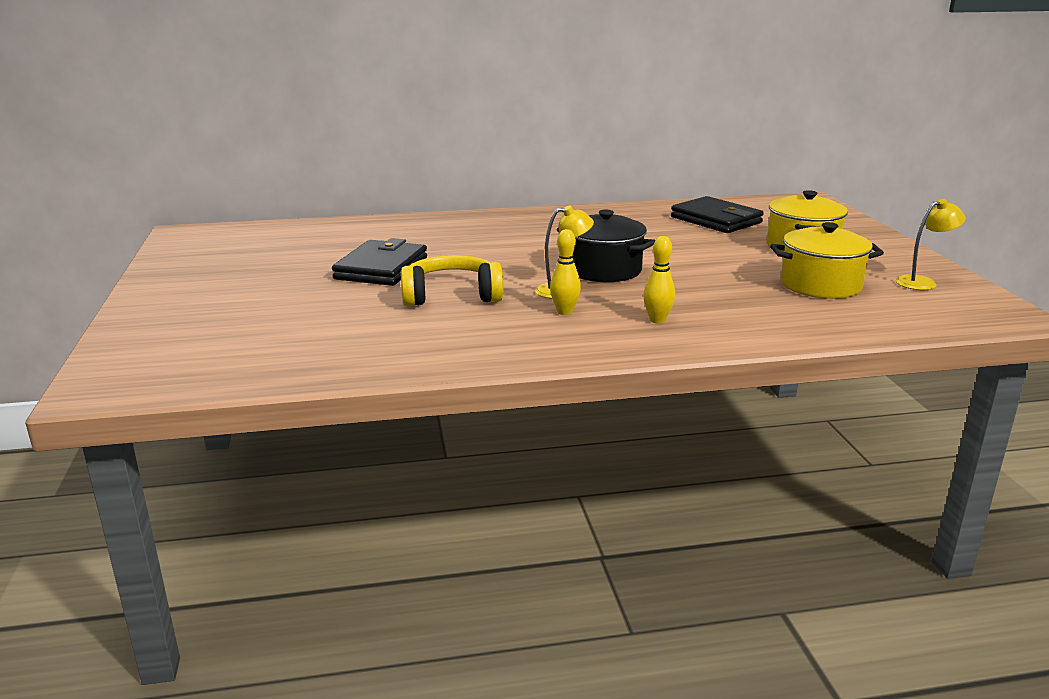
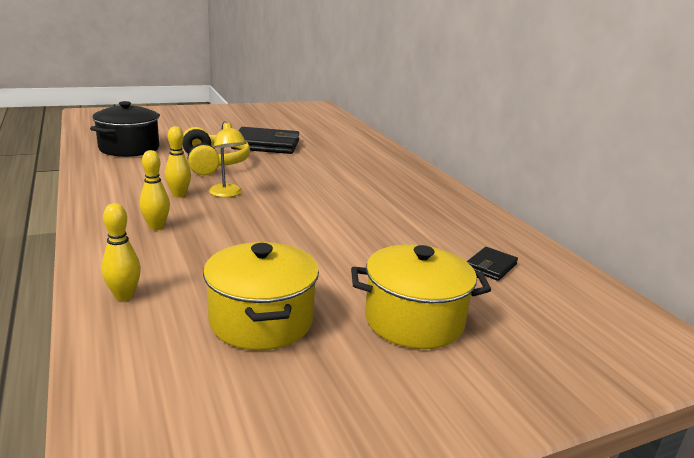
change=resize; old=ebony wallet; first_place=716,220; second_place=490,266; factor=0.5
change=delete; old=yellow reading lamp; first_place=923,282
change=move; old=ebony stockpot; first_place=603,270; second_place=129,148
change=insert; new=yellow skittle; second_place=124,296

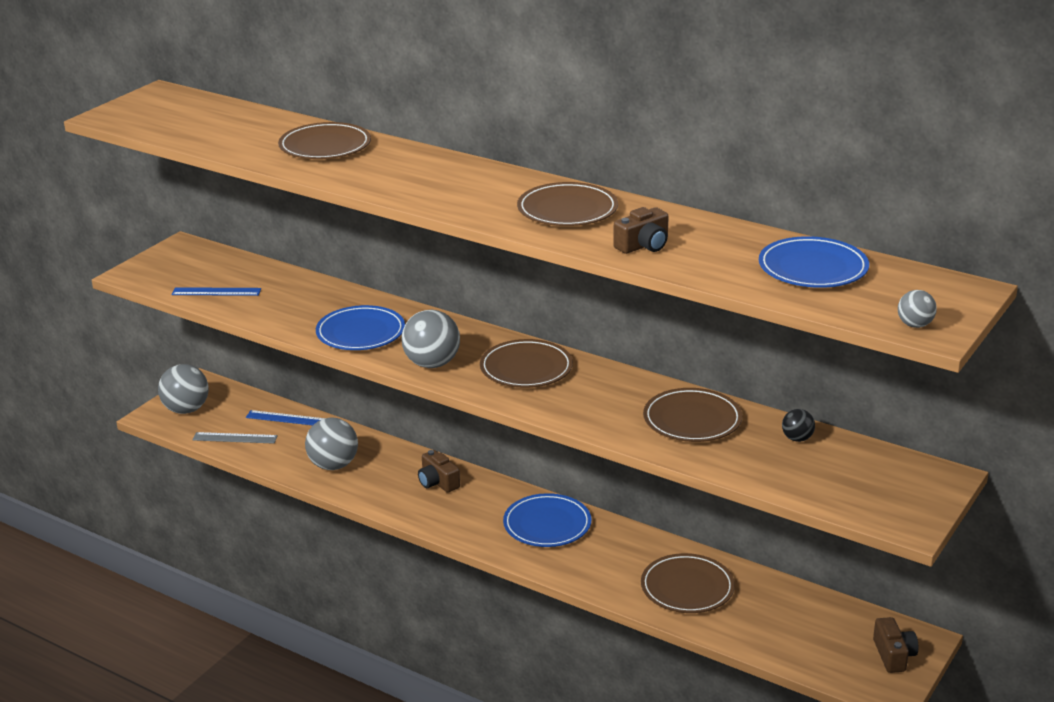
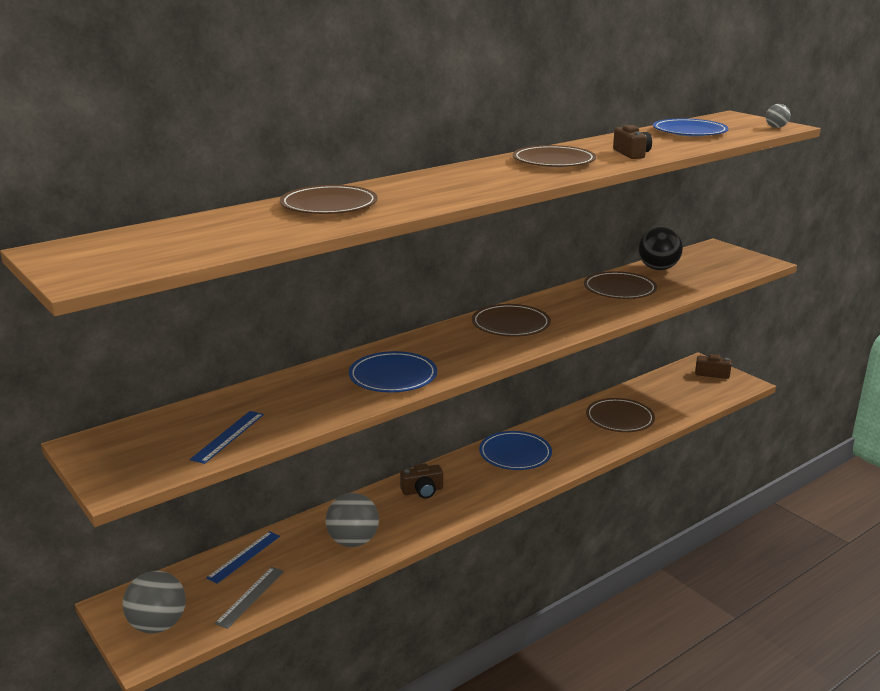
change=delete; old=ash-grey play ball; first_place=432,364
change=resize; old=ebony play ball; first_place=797,438; second_place=658,268; factor=1.94

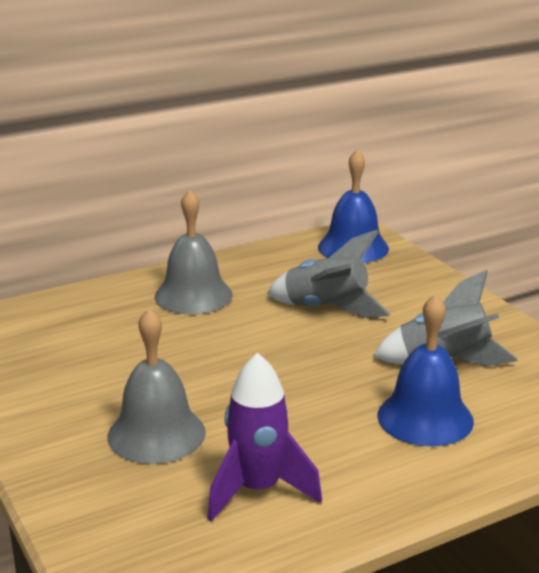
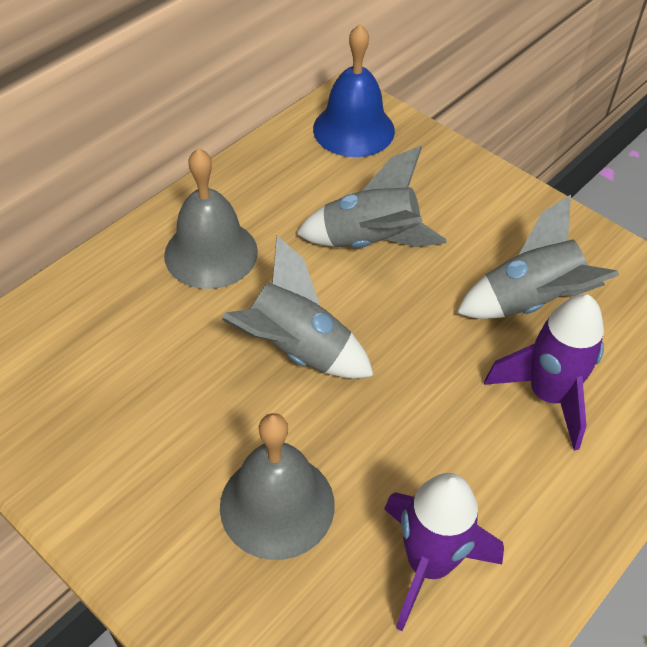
change=replace; old=royal blue school bell; new=violet rocket; first_place=425,418; second_place=547,395
change=insert; new=ash-grey rocket; second_place=296,351

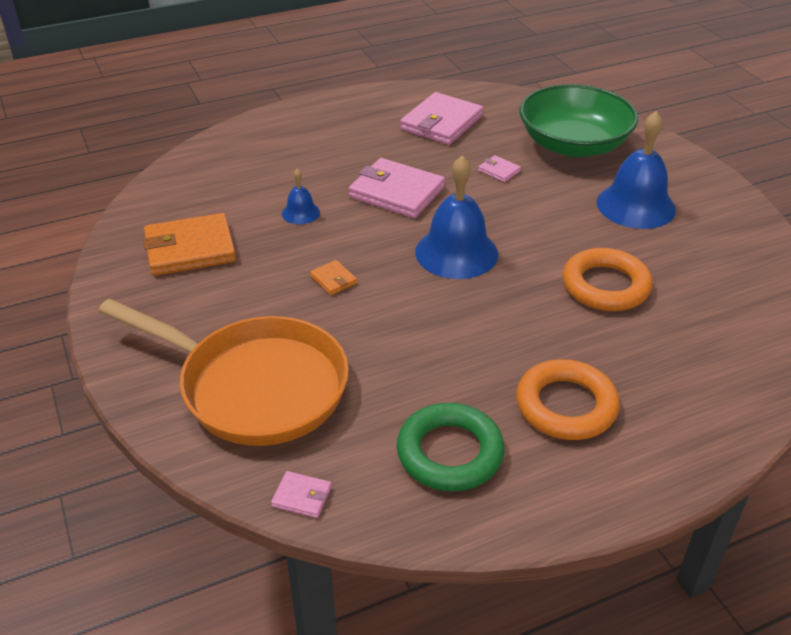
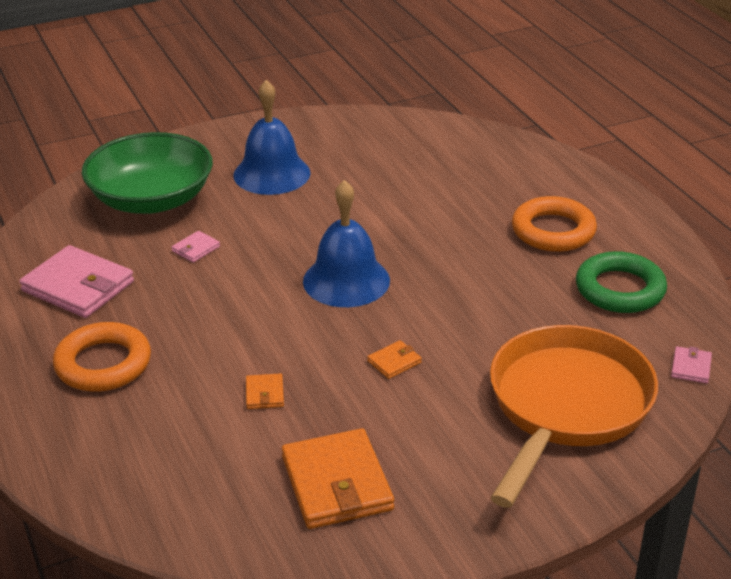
change=delete; old=pink wallet; first_place=396,192
change=replace; old=royal blue school bell; new=orange wallet; first_place=300,213; second_place=265,394
change=move; old=orange torus; first_place=605,286; second_place=103,364

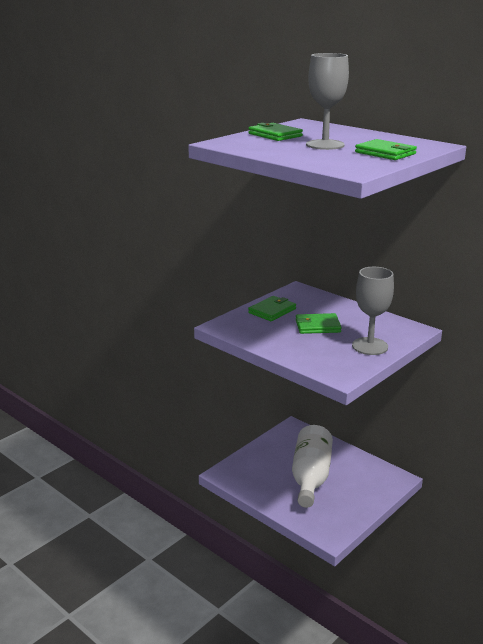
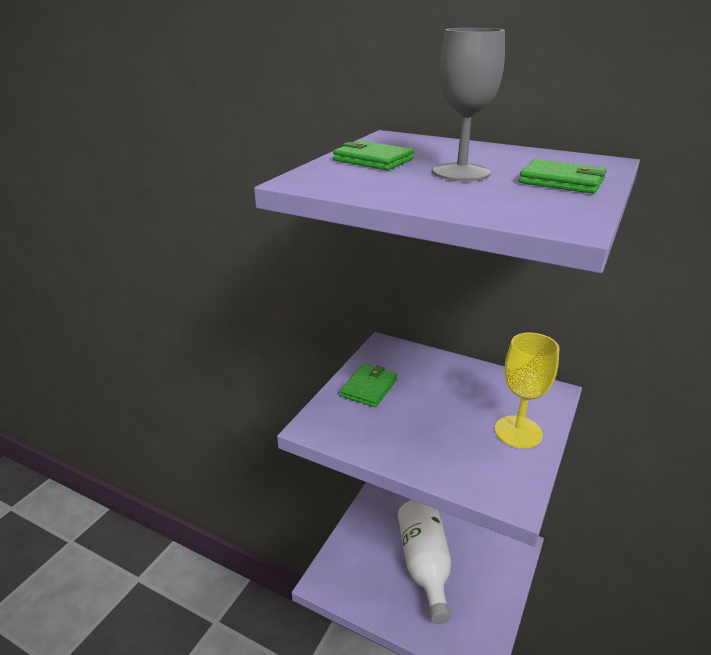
change=recolor; old=ash-grey chalice; new=yellow chalice; first_place=370,346; second_place=518,432
change=delete; old=emerald wallet; first_place=317,326

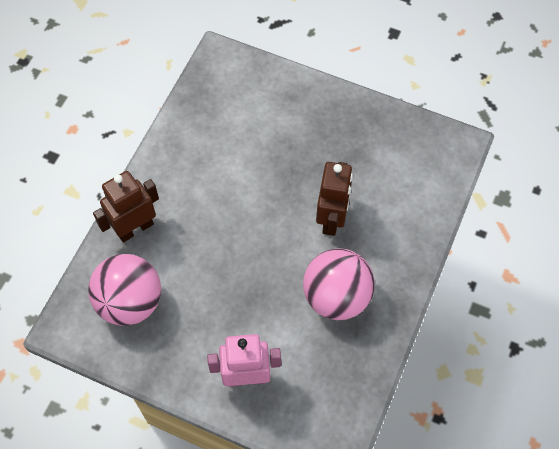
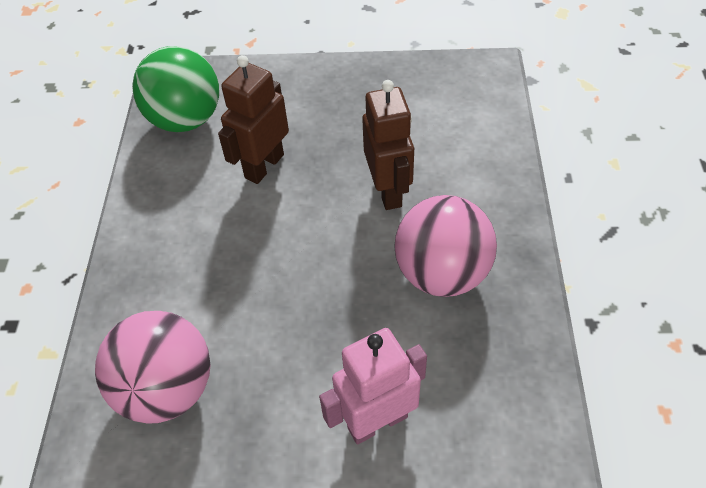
change=move; old=dark brown robot; first_place=135,228; second_place=264,166
change=insert; new=emerald play ball; second_place=185,119

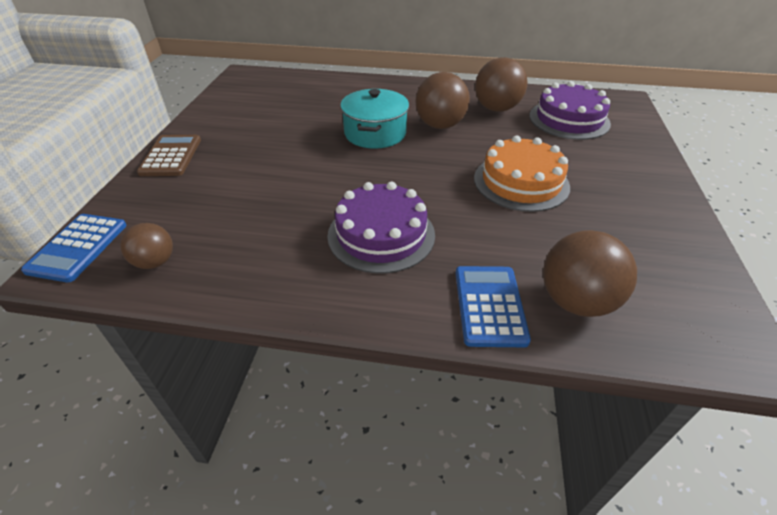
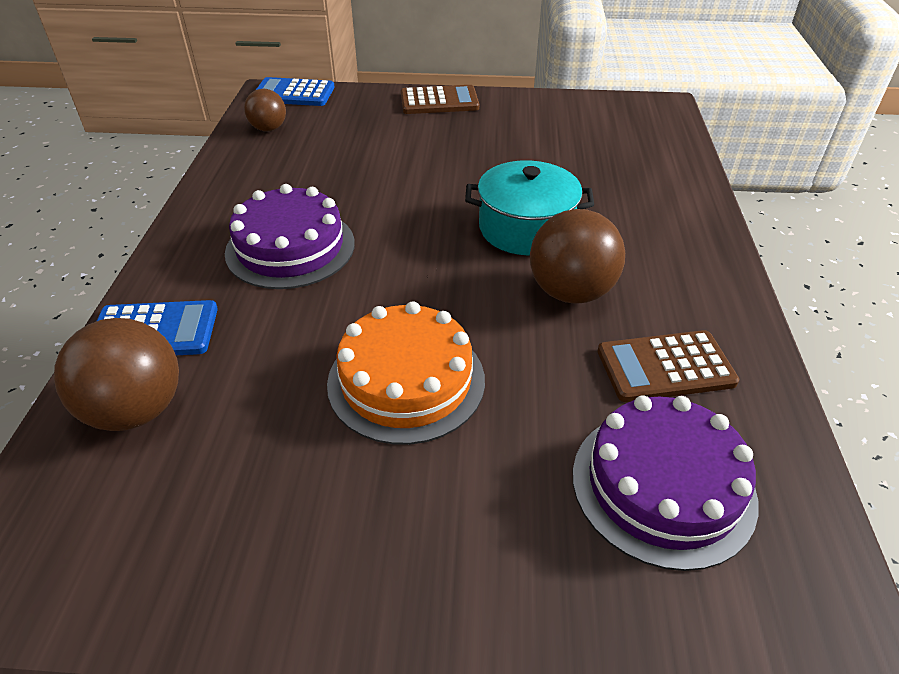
change=replace; old=dark brown play ball; new=dark brown pocket calculator; first_place=496,109; second_place=665,367

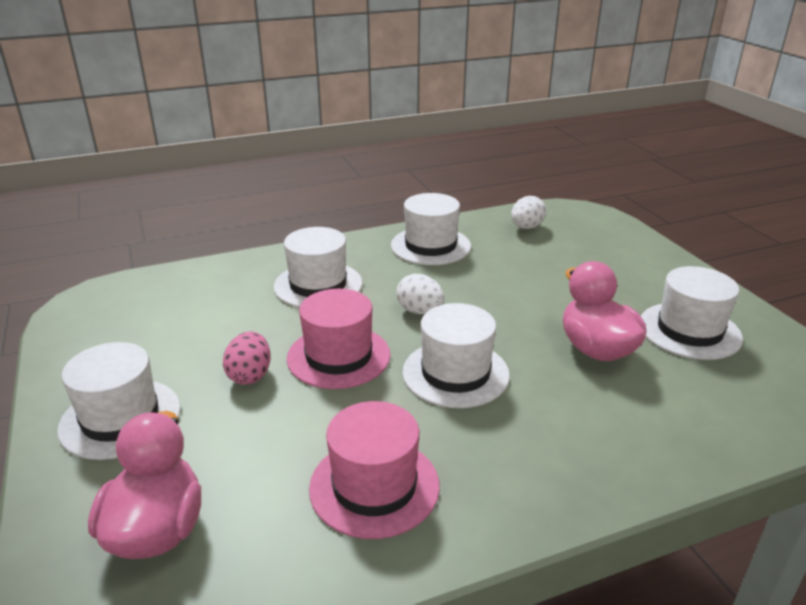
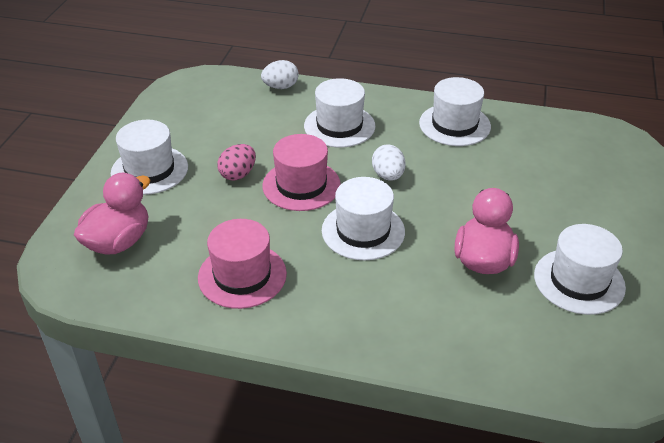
change=move; old=snow-white egg shape; first_place=526,227; second_place=280,87

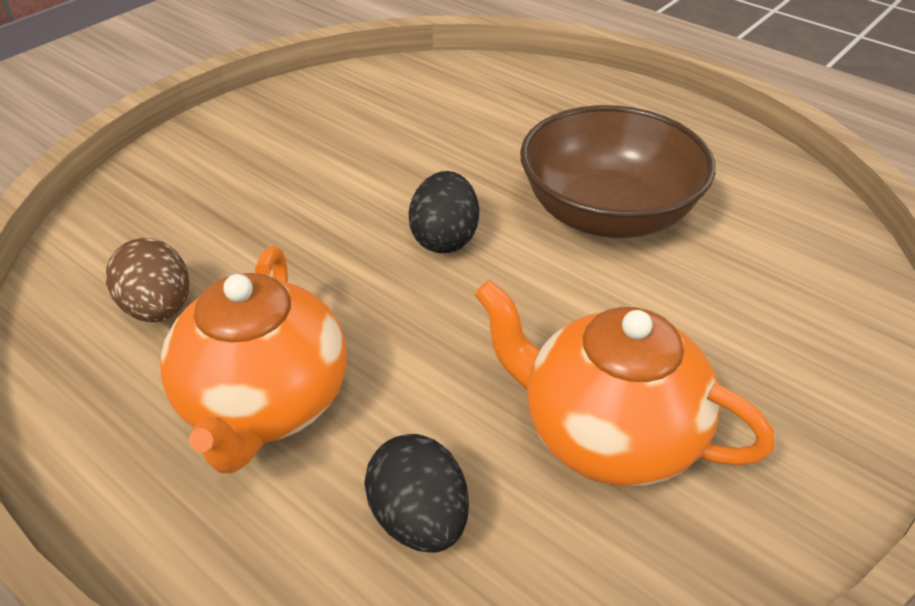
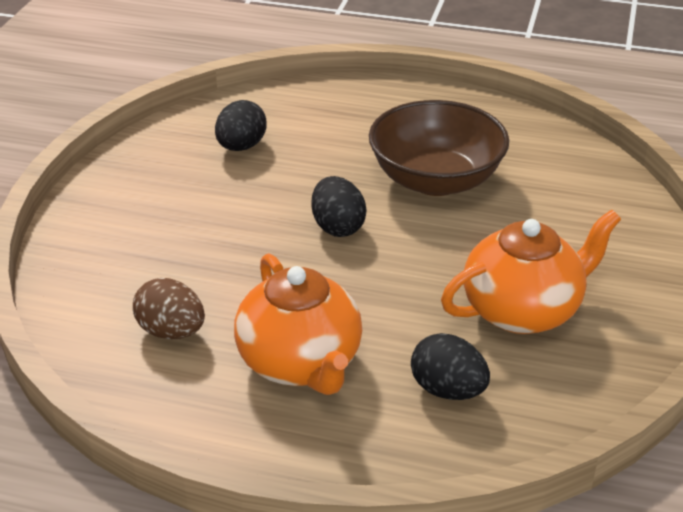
change=rotate; old=orange teapot; first_place=607,434; second_place=523,310; degrees=150
change=insert; new=ebony egg shape; second_place=241,147

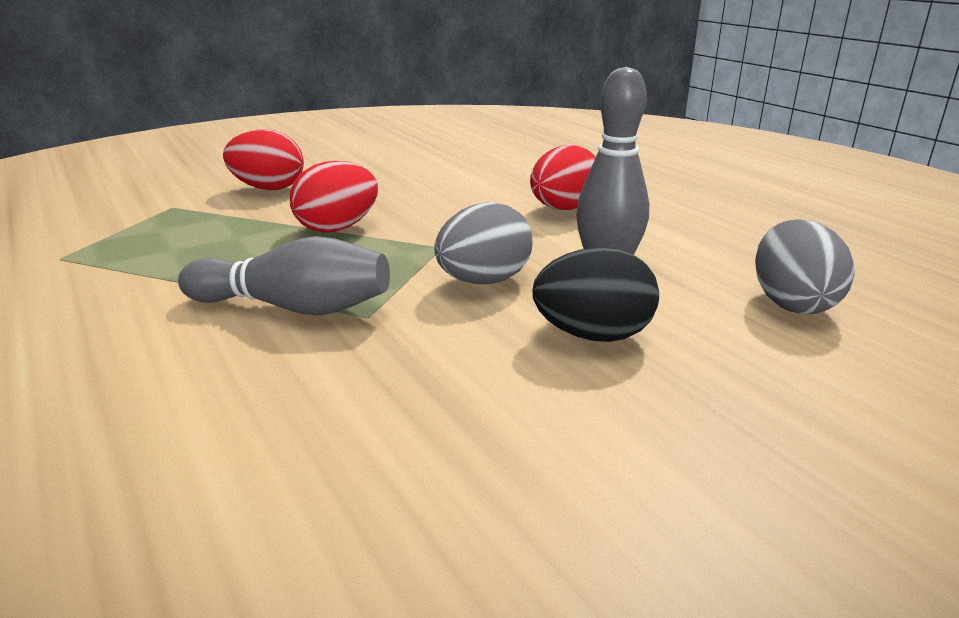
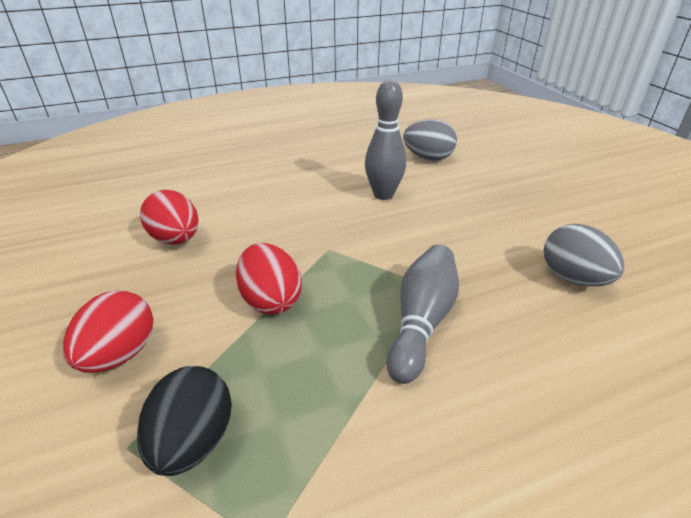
change=move; old=red egg shape; first_place=563,209; second_place=176,239
change=move; old=ash-grey egg shape; first_place=483,281; second_place=573,278
change=move; old=ebony egg shape; first_place=593,335; second_place=193,441

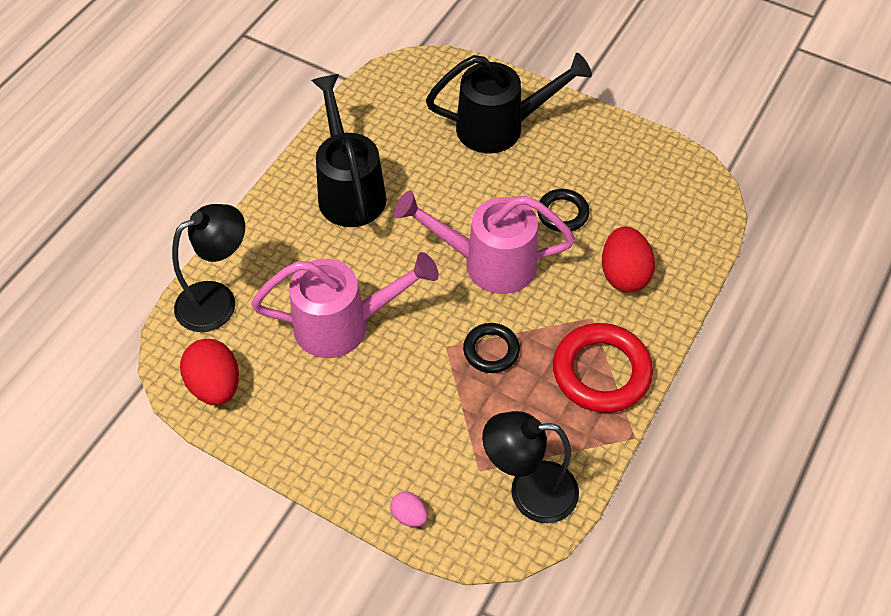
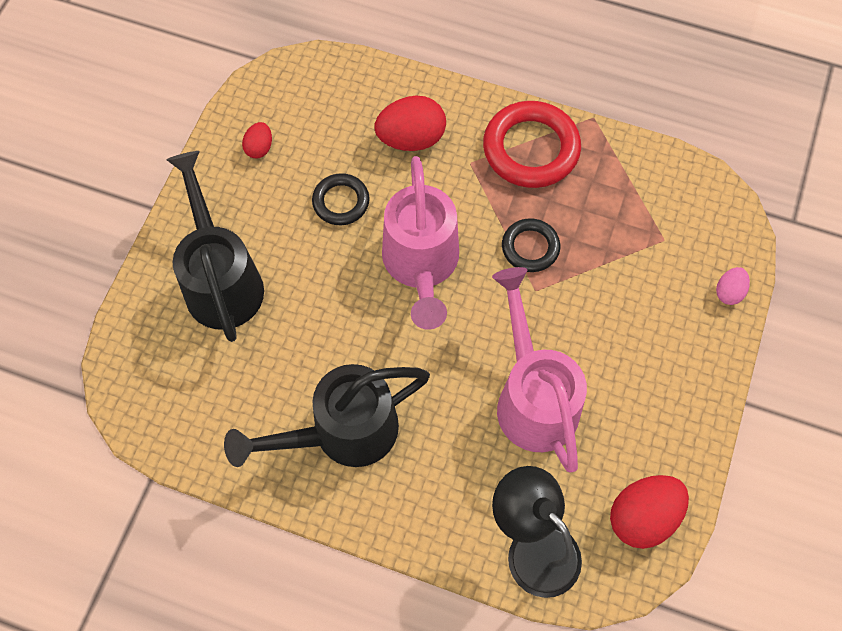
change=delete; old=ebony reading lamp; first_place=529,492
change=insert; new=red egg shape; second_place=259,148

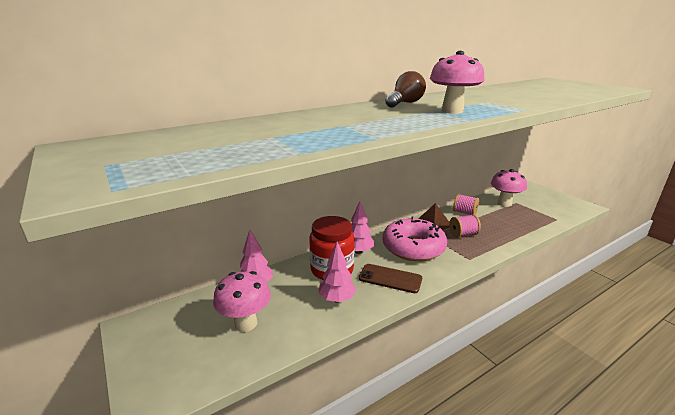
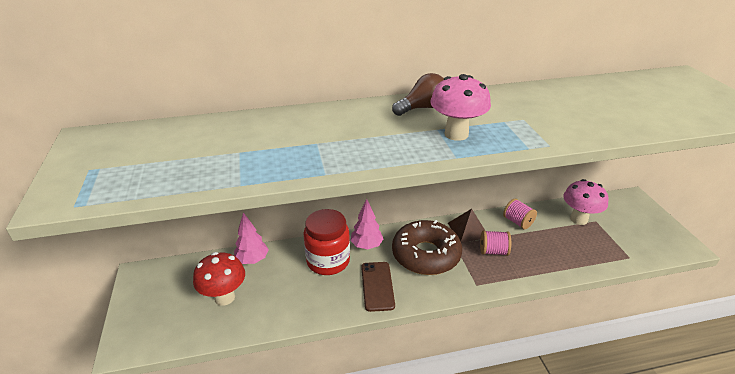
change=recolor; old=pink donut; new=dark brown donut; first_place=413,247; second_place=426,255
change=delete; old=pink fir tree; first_place=337,299
change=rotate; old=dark brown smartphone; first_place=390,278; second_place=377,286; degrees=45
change=recolor; old=pink toadstool; new=red toadstool; first_place=246,323; second_place=224,297

